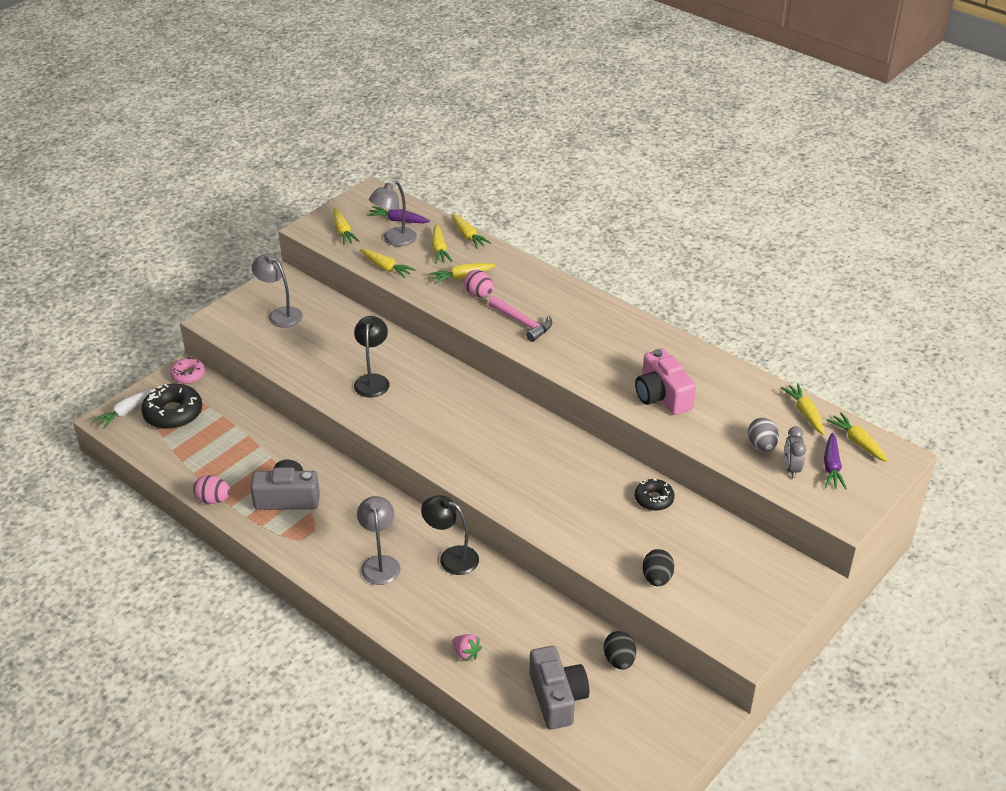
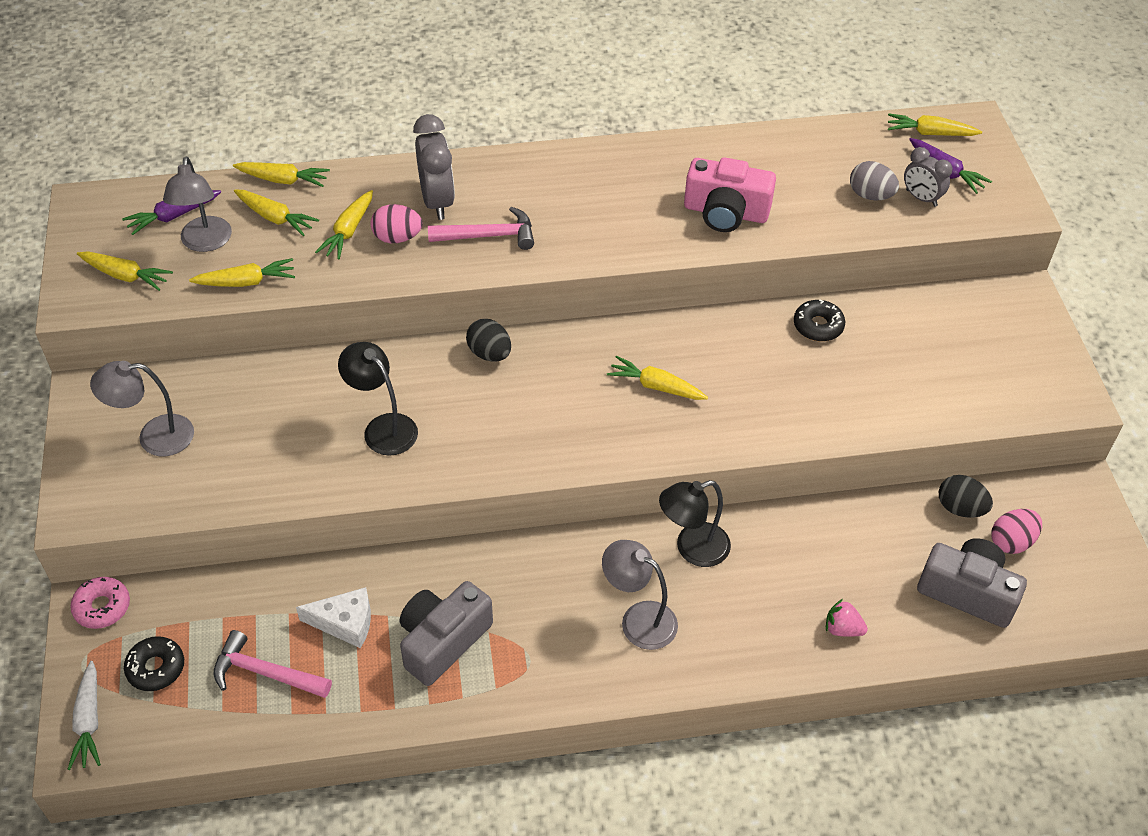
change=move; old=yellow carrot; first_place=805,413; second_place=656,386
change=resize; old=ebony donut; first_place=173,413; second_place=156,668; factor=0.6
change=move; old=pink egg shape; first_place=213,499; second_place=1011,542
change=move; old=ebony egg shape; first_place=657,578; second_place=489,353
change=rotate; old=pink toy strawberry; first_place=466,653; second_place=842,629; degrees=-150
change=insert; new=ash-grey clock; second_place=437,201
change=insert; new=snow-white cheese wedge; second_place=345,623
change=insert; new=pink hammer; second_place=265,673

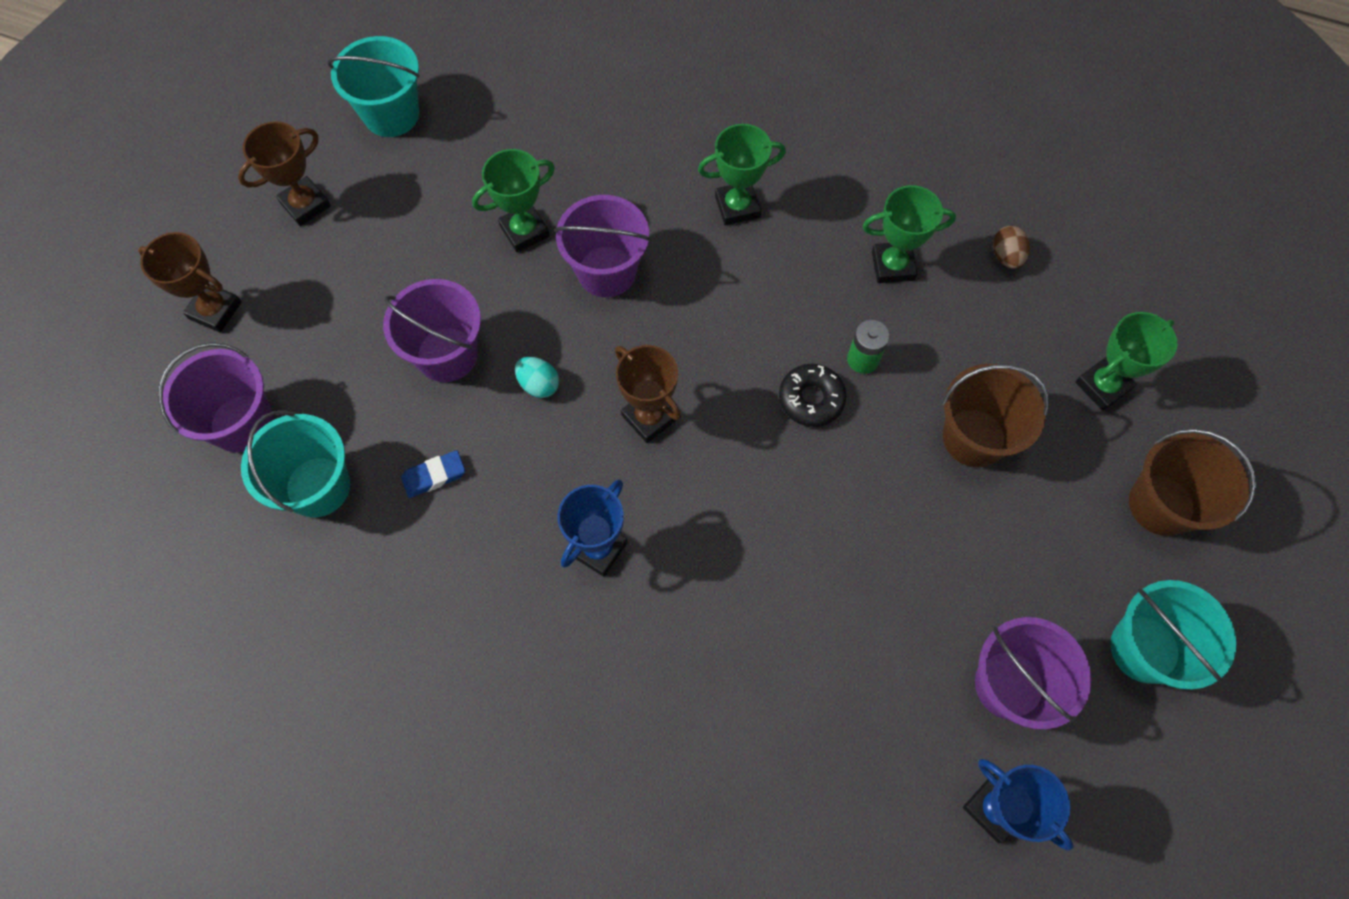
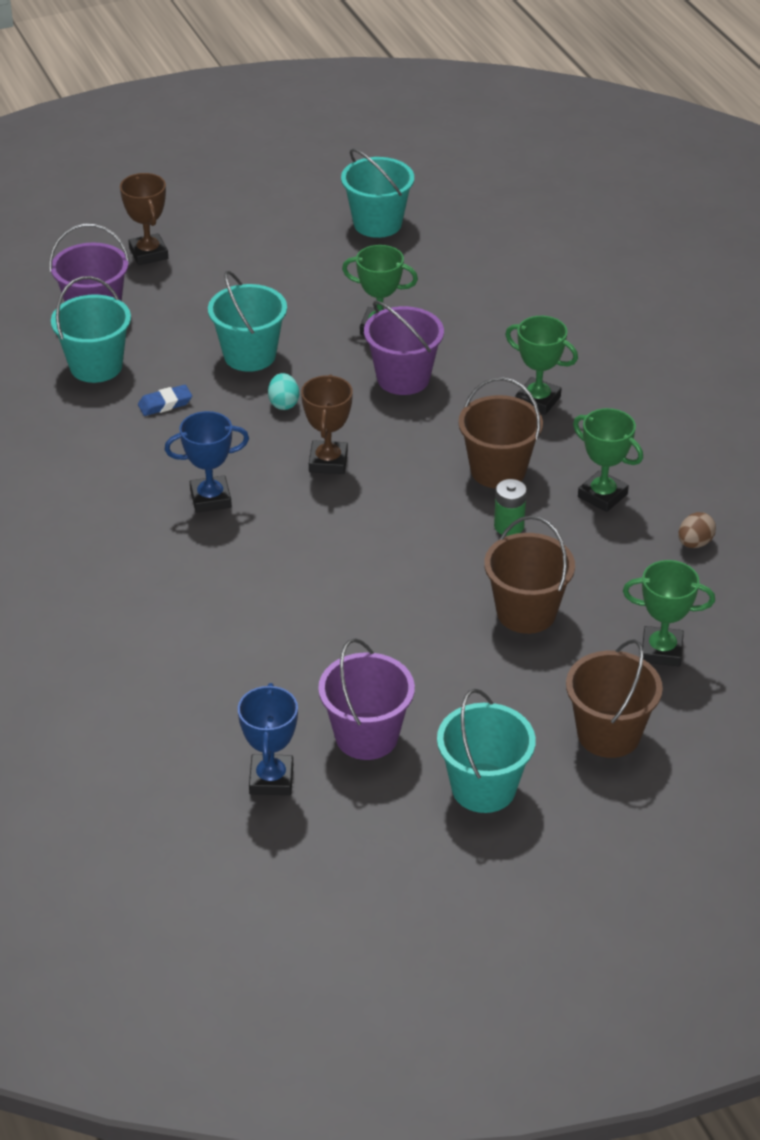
change=delete; old=dark brown award cup; first_place=305,205
change=recolor; old=violet sand bucket; new=teal sand bucket; first_place=447,354; second_place=250,355
change=delete; old=ebony donut; first_place=811,399
change=rotate; old=royal blue gum eraser; first_place=434,476; second_place=165,404; degrees=-45
change=insert; new=dark brown sand bucket; second_place=498,470

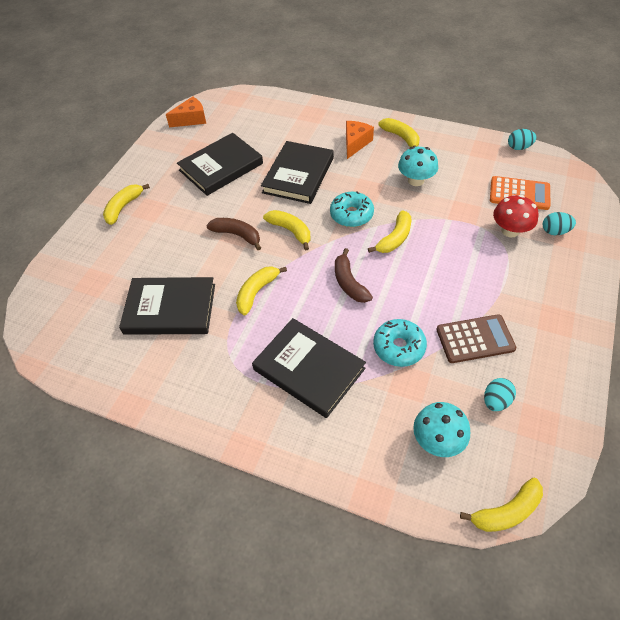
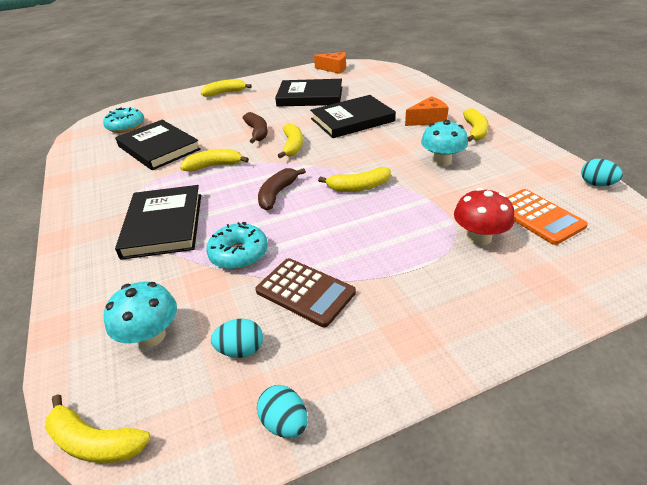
change=move; old=teal donut; first_place=351,215; second_place=126,126
change=move; old=teal egg shape; first_place=555,231; second_place=285,423

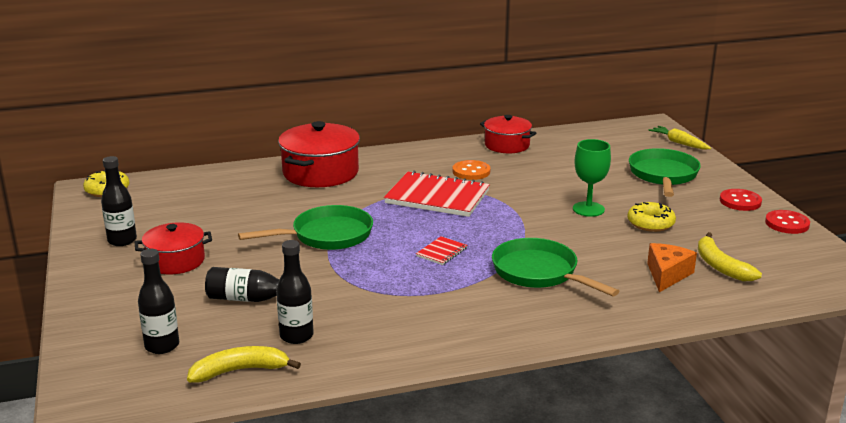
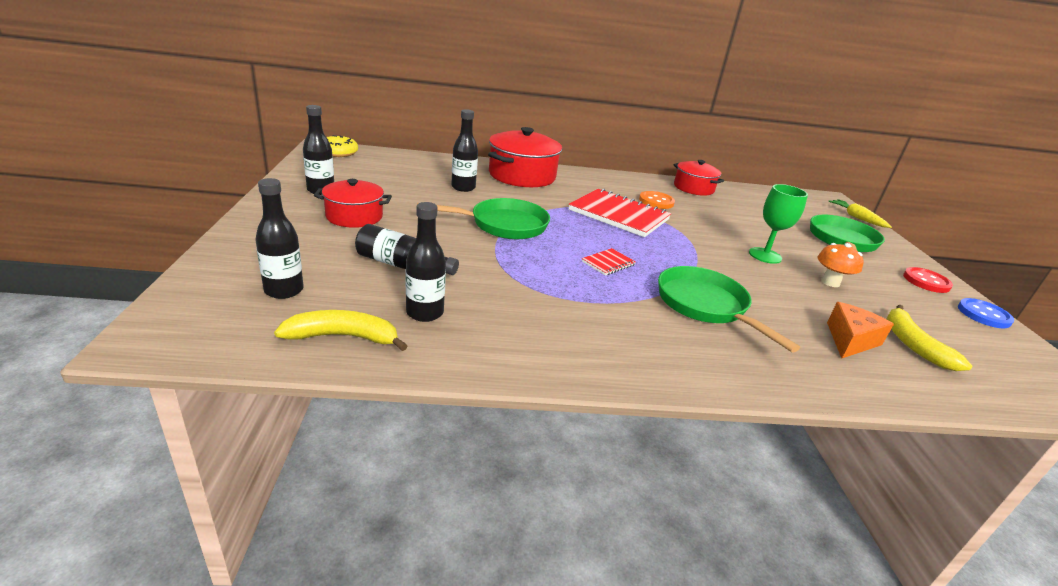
change=replace; old=yellow donut; new=orange toadstool; first_place=650,223; second_place=830,282
change=recolor; old=red button; new=royal blue button; first_place=787,223; second_place=983,315
change=insert; new=ebony bottle; second_place=463,187

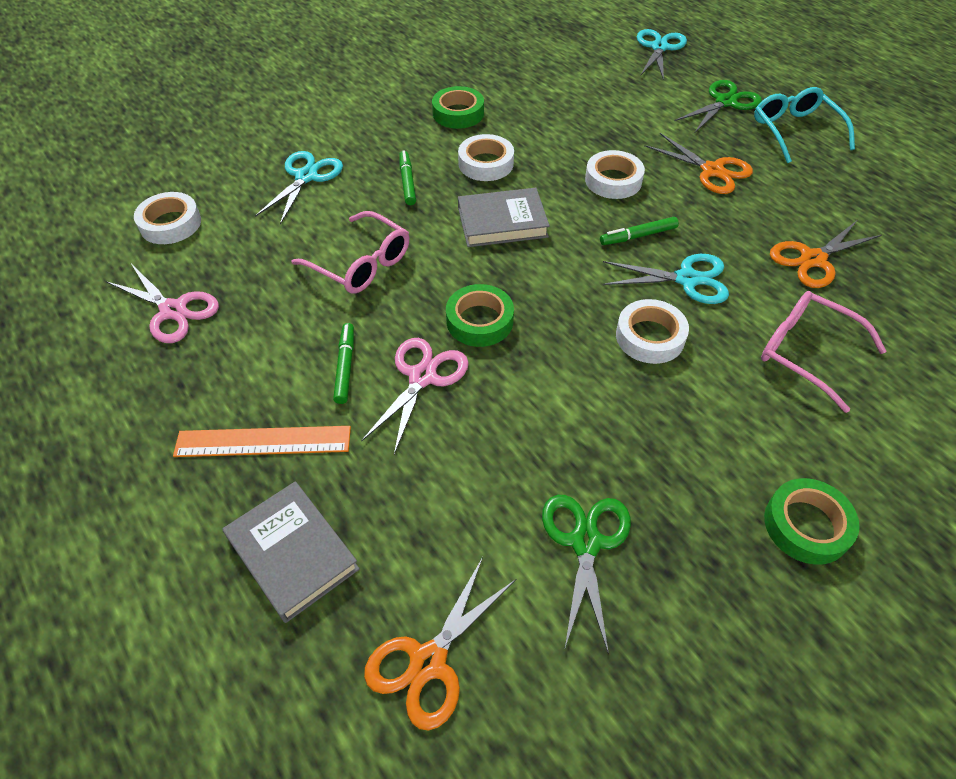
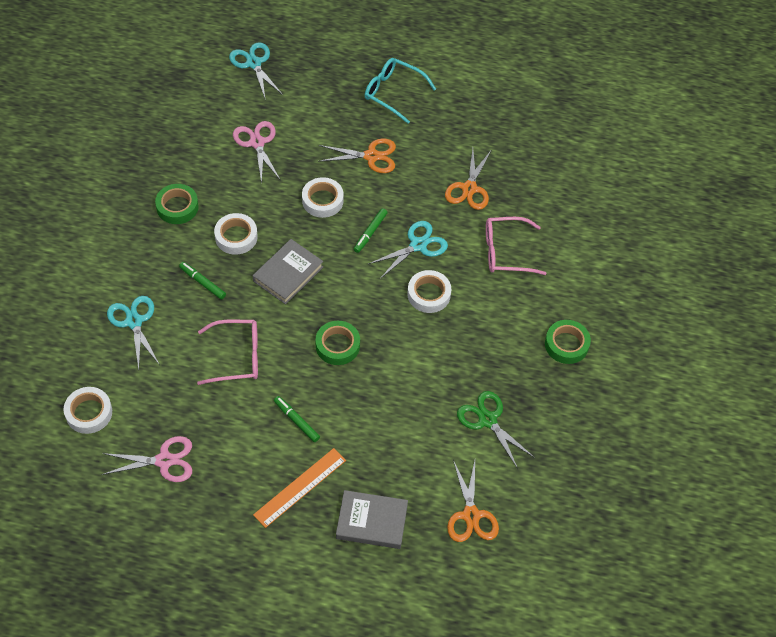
change=delete; old=emerald shears; first_place=725,102
change=move; old=pink shears; first_place=422,377; second_place=257,143

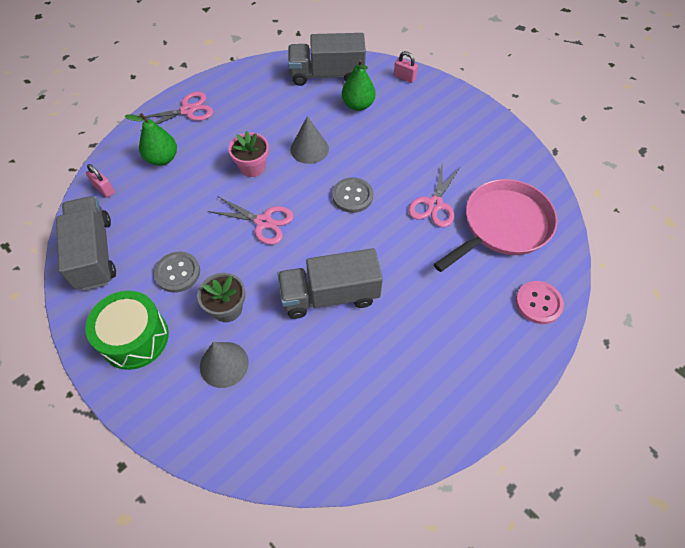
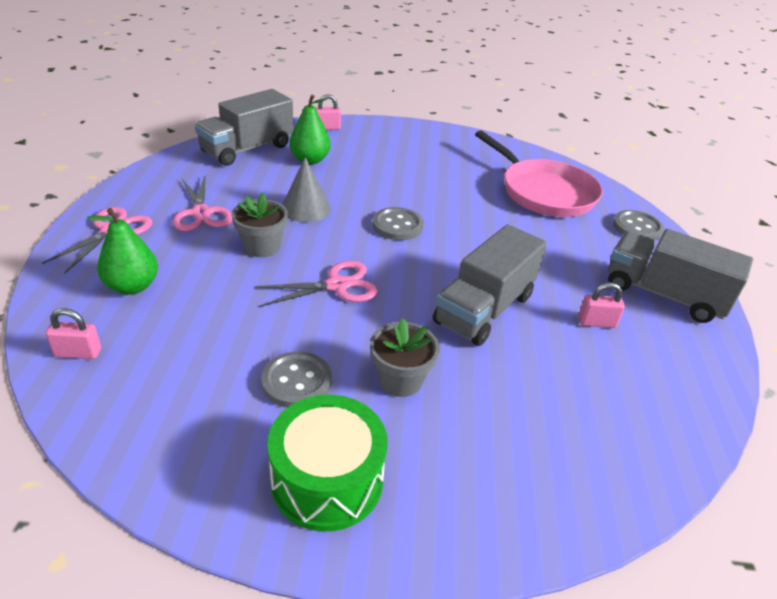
change=recolor; old=pink potted plant; new=ash-grey potted plant; first_place=252,167; second_place=262,247
change=move; old=pink shears; first_place=434,204; second_place=201,213
change=rotate; old=pink frying pan; first_place=503,226; second_place=544,192; degrees=135
change=move; old=ash-grey truck; first_place=94,253; second_place=663,294
change=recolor; old=pink button; new=ash-grey button; first_place=538,303; second_place=637,228
change=delete; old=ash-grey solid cone; first_place=224,364
change=insert; new=pink padlock; second_place=596,322

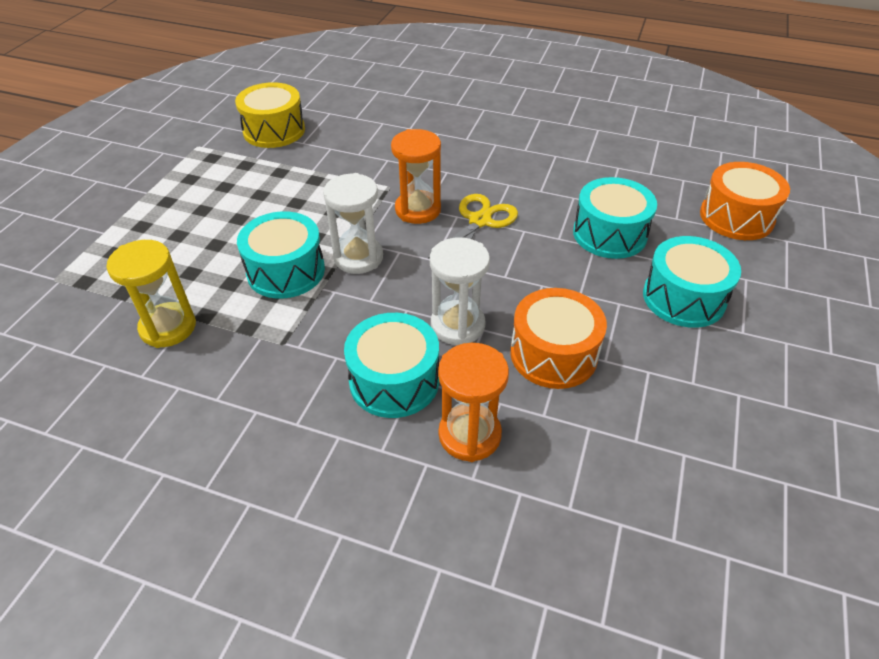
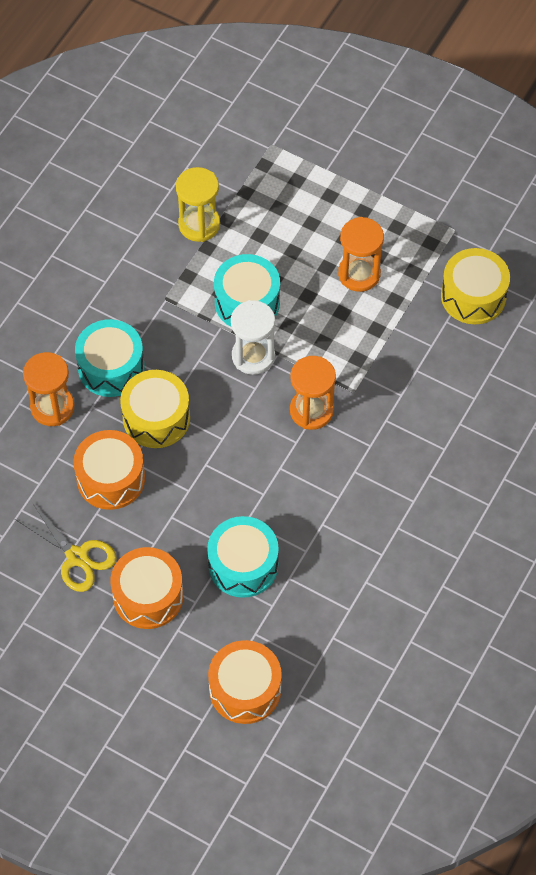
change=move; old=yellow shears; first_place=480,221; second_place=77,557
change=recolor; old=teal snare drum; new=orange snare drum; first_place=683,298; second_place=148,596
change=replace; old=snow-white hourglass; new=yellow snare drum; first_place=457,325; second_place=156,418
change=insert; new=orange hourglass; second_place=359,274

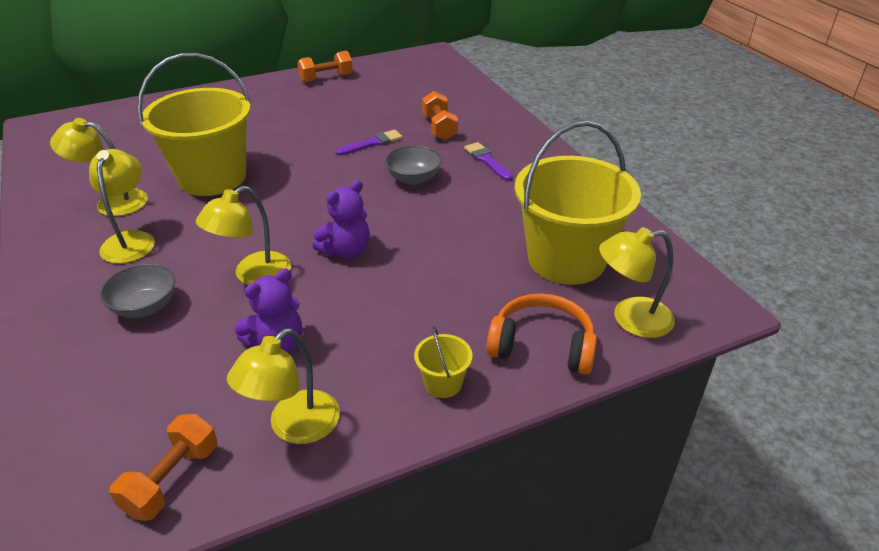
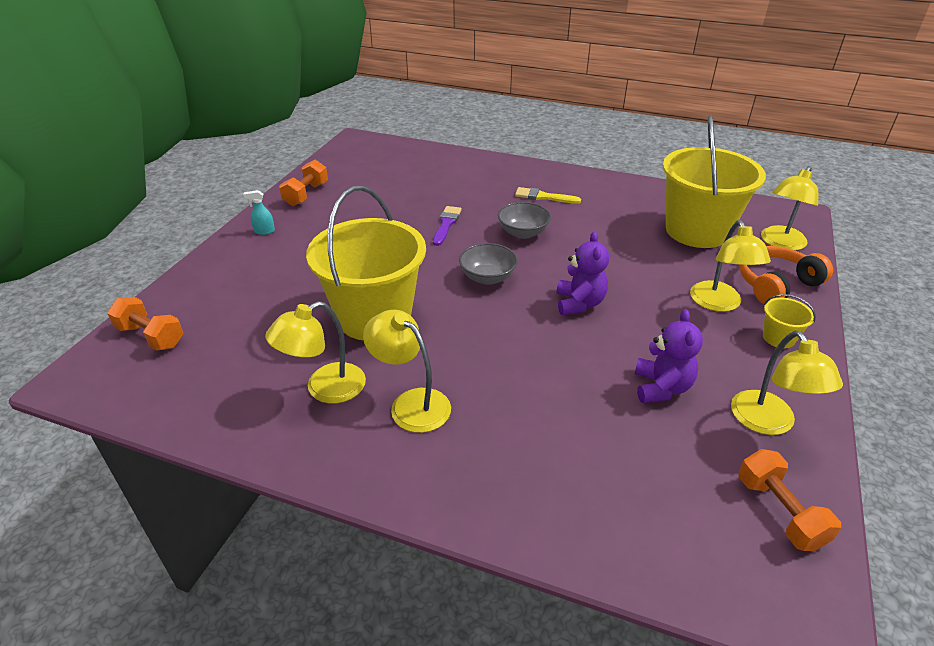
change=move; old=orange hand weight; first_place=439,128; second_place=151,336
change=recolor; old=violet paintbrush; new=yellow paintbrush; first_place=487,160; second_place=543,197
change=move; old=yellow reading lamp; first_place=253,275; second_place=719,304
change=move; old=ash-grey deep dish; first_place=145,307; second_place=487,277
change=insert; new=teal spray cleaner; second_place=264,231

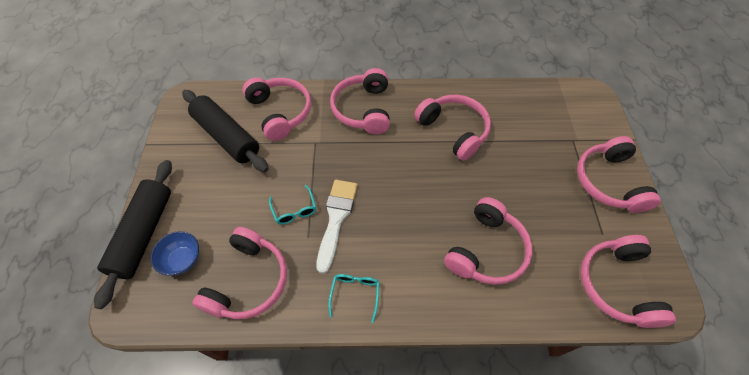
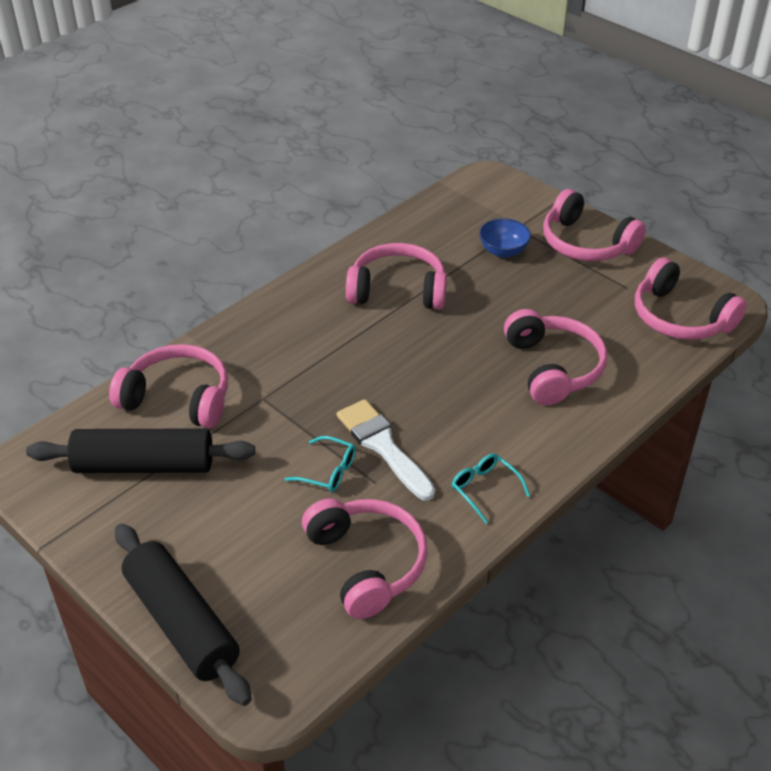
change=delete; old=pink headphones; first_place=363,109
change=move; old=royal blue deep dish; first_place=182,259; second_place=503,251

